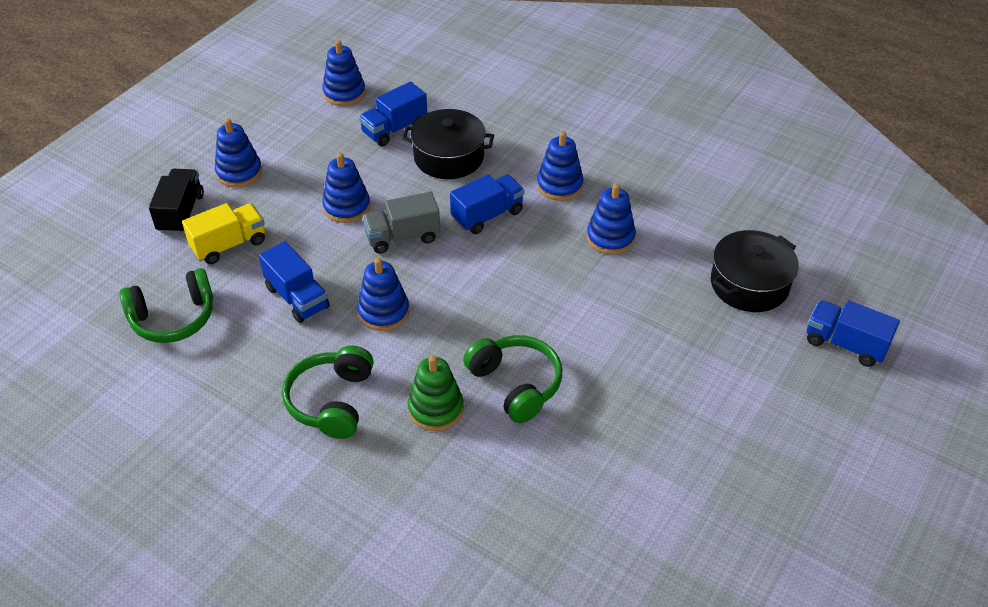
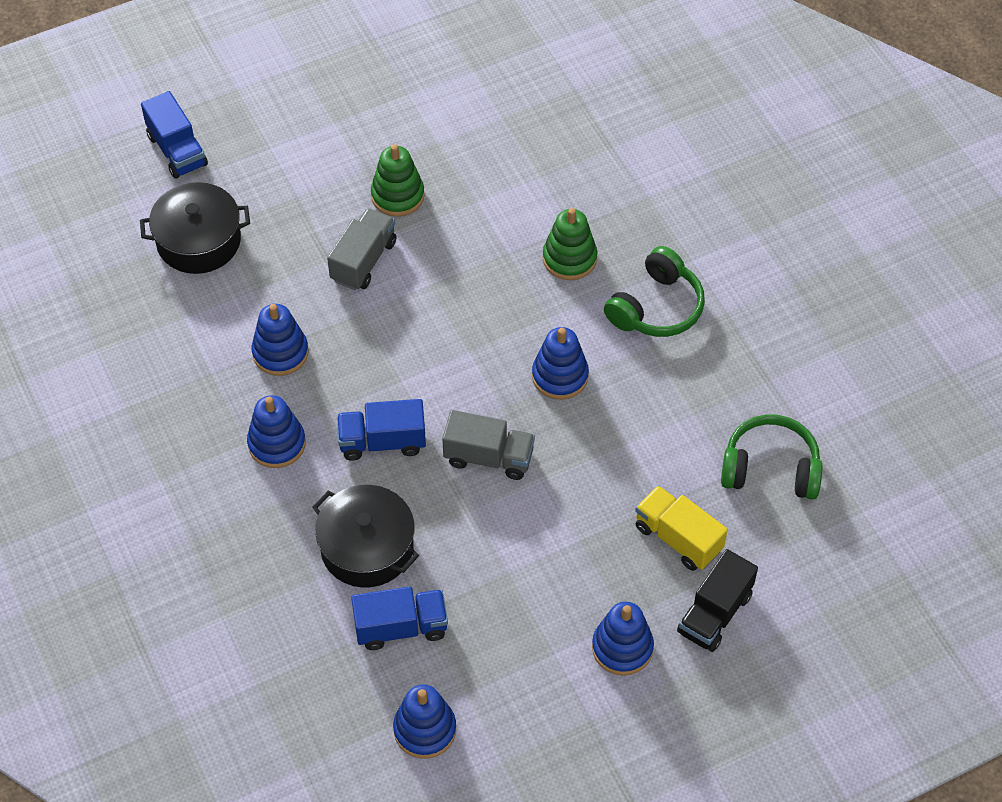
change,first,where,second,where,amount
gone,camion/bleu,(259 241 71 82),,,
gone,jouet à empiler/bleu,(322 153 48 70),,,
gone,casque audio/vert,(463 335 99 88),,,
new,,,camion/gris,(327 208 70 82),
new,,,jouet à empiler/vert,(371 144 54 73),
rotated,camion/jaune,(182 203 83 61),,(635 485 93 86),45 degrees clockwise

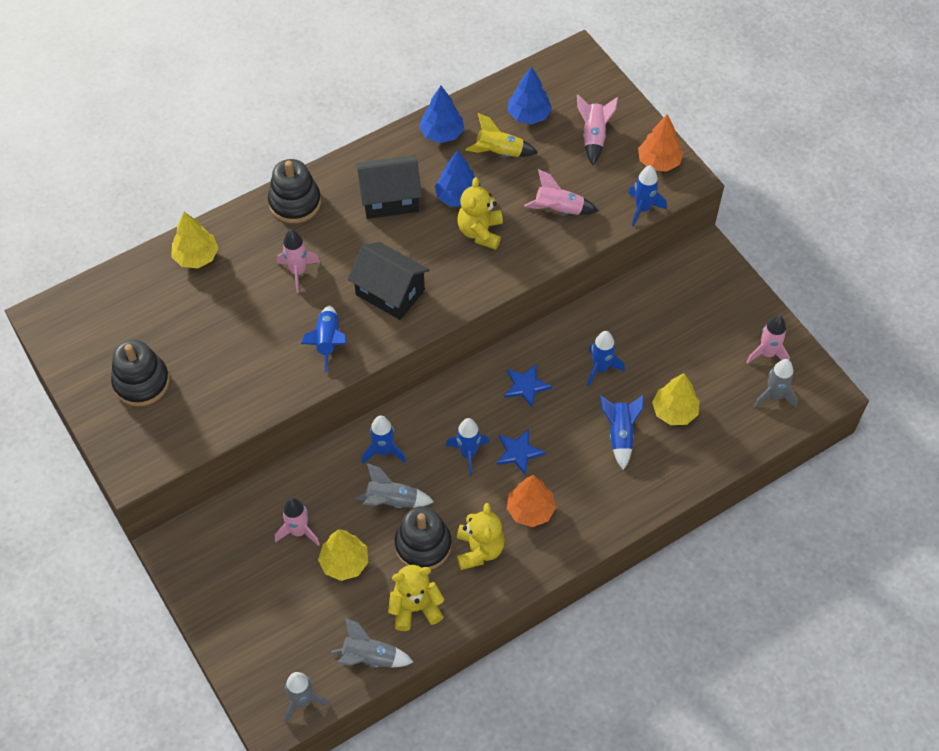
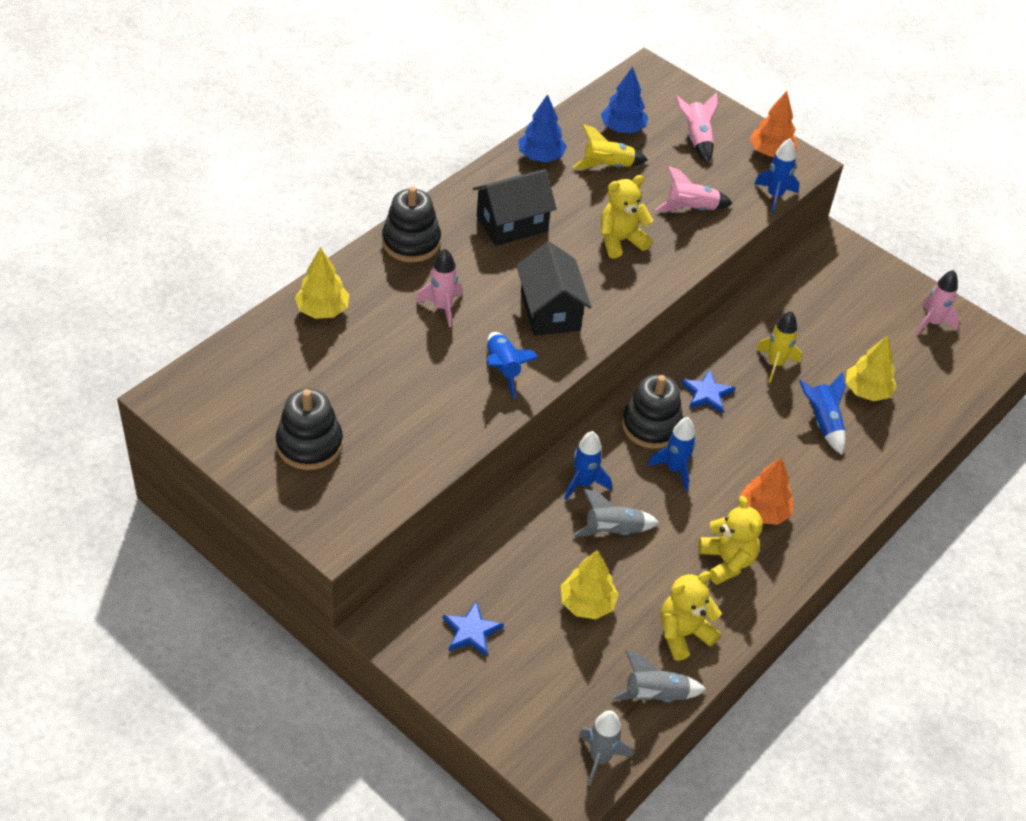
change,first,where,second,where,amount
gone,fusée/rose,(275 498 45 48),,,
gone,arbre/bleu,(435 150 46 57),,,
gone,fusée/gris,(754 359 44 48),,,
shifted,jouet à empiler/noir,(395 506 57 64),,(622 375 61 74),
shifted,étoile/bleu,(496 429 50 47),,(443 601 61 56),
repainted,fusée/bleu,(587 331 38 55),fusée/jaune,(756 311 46 72),
rotated,maison/noir,(348 242 82 78),,(516 241 76 95),60 degrees clockwise
rotated,ours en peluche/jaune,(458 177 45 73),,(601 175 52 84),75 degrees clockwise

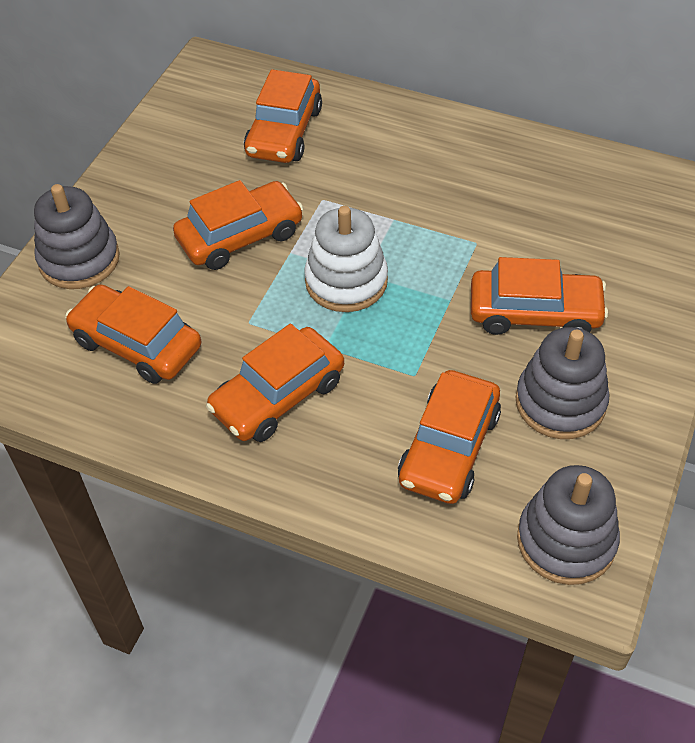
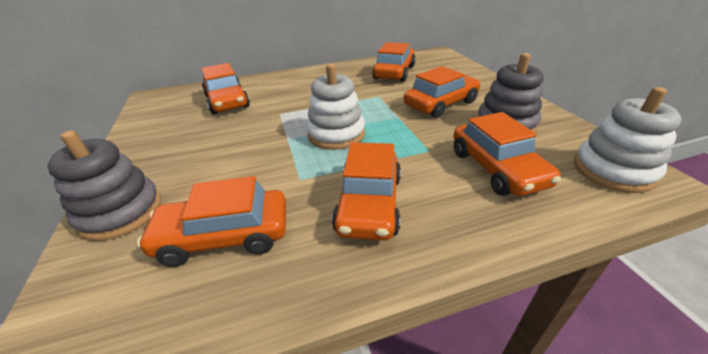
change,first,where,second,where,amount
shifted,voiture/orange,(173 180 130 90),,(372 42 44 40),
repainted,jouet à empiler/gris,(517 465 103 120),jouet à empiler/blanc,(574 87 108 106),

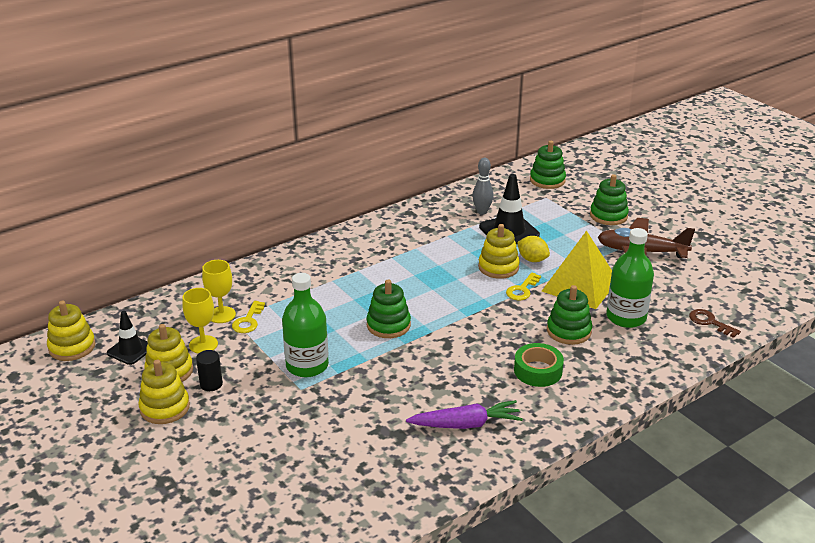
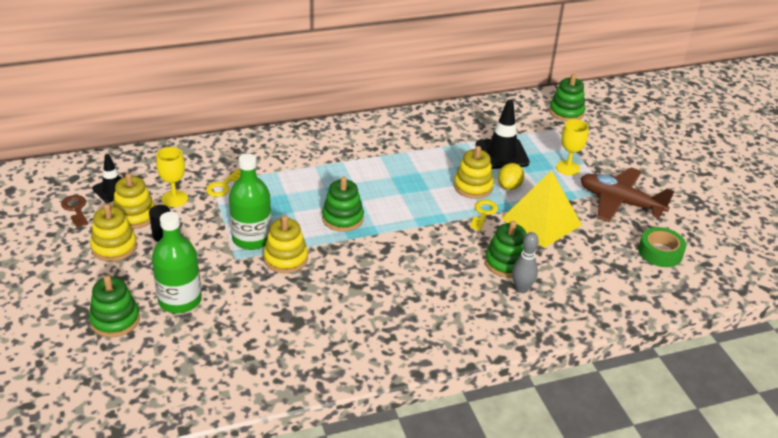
change,first,where,second,where,amount
gone,carotte/violet,(406 400 117 29),,,
shifted,jouet à empiler/jaune,(47 301 49 60),,(263 216 45 57),
shifted,verre à pied/jaune,(202 260 34 63),,(556 119 33 56),
shifted,quille/gris,(472 158 22 57),,(512 232 27 61),
shifted,ruban adhésif/vert,(514 343 50 44),,(638 227 48 40),
shifted,jouet à empiler/vert,(590 174 39 51),,(89 275 51 62),
shifted,bouteille/vert,(606 228 48 100),,(152 212 50 101),
shifted,clé/marron,(689 309 52 29),,(61 195 27 32),
rotated,clé/jaune,(506 272 35 28),,(470 200 28 31),150 degrees clockwise
rotated,citron/jaune,(517 236 33 26),,(498 163 26 27),60 degrees clockwise

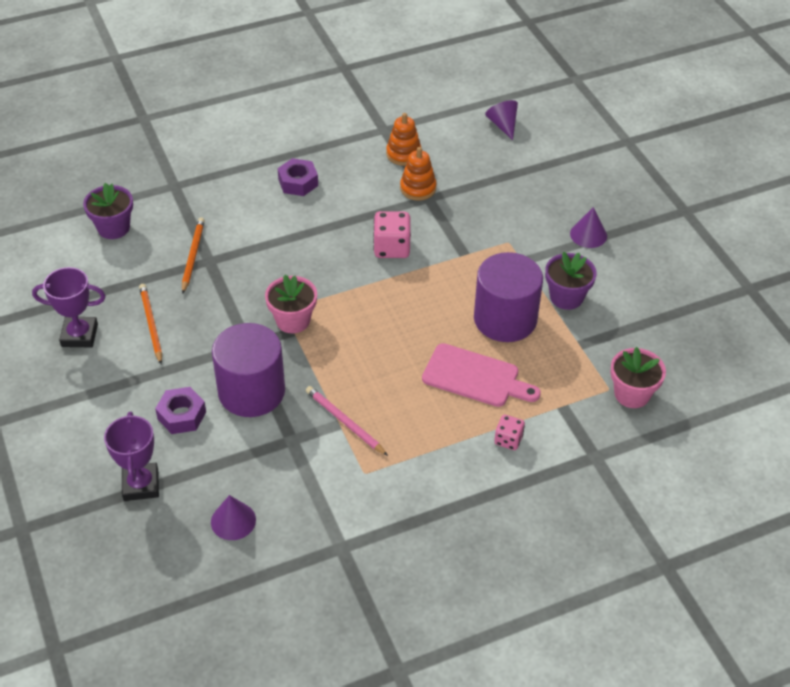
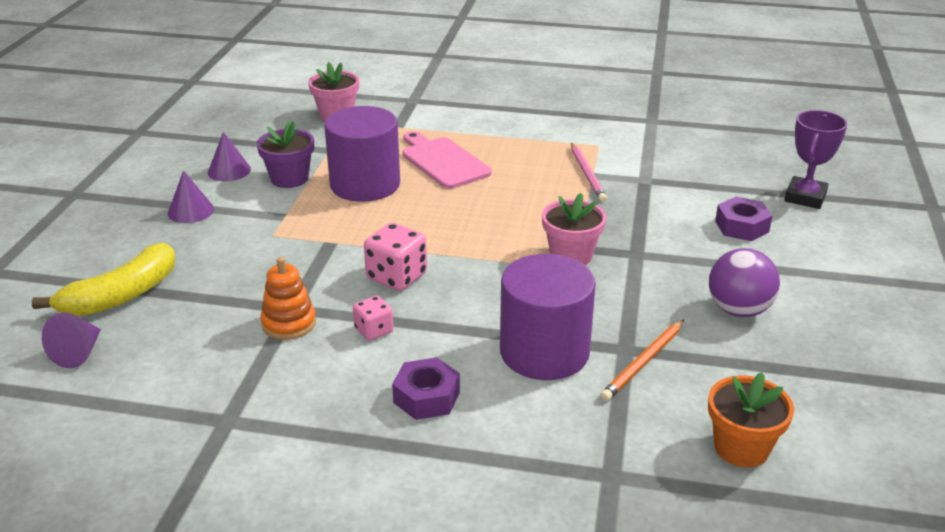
change,first,where,second,where,amount
gone,trophée/violet,(32 267 74 81),,,
gone,jouet à empiler/orange,(386 113 36 53),,,
new,,,banane/jaune,(32 243 143 73),
shifted,cône/violet,(211 495 45 45),,(208 132 43 49),
shifted,cylindre/violet,(212 323 73 94),,(500 254 96 126),
shifted,dé/rose,(494 415 31 35),,(353 296 40 45),
swapped,crayon/orange,(139 284 23 80),balle/violet,(709 248 71 69),
repainted,pot de fleurs/violet,(83 183 50 56),pot de fleurs/orange,(708 372 86 96),

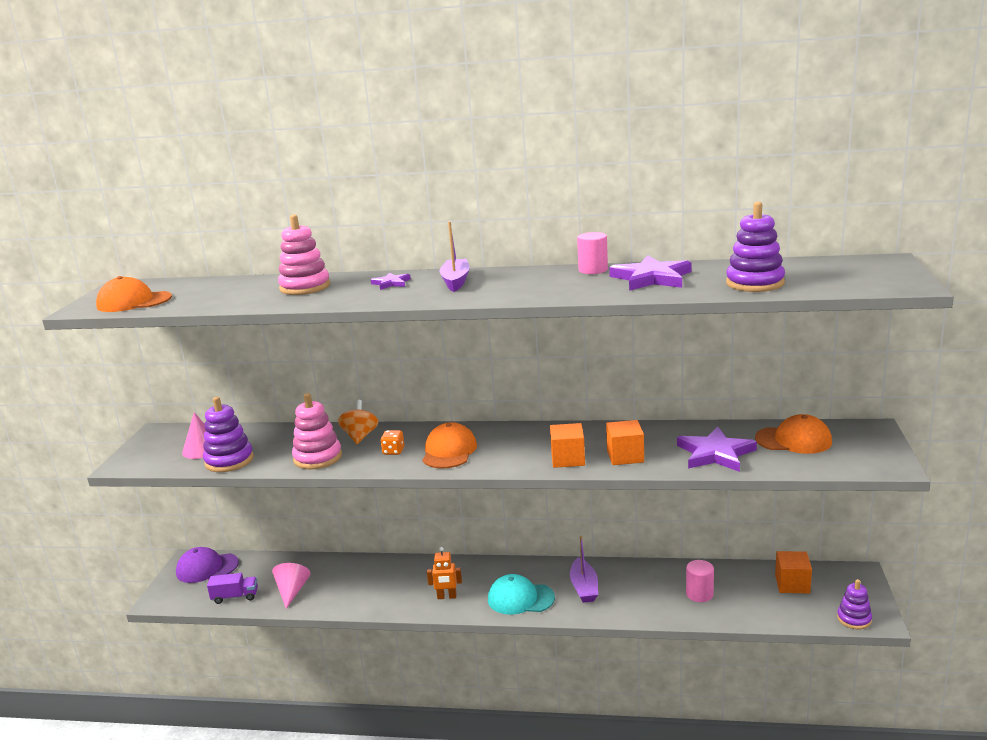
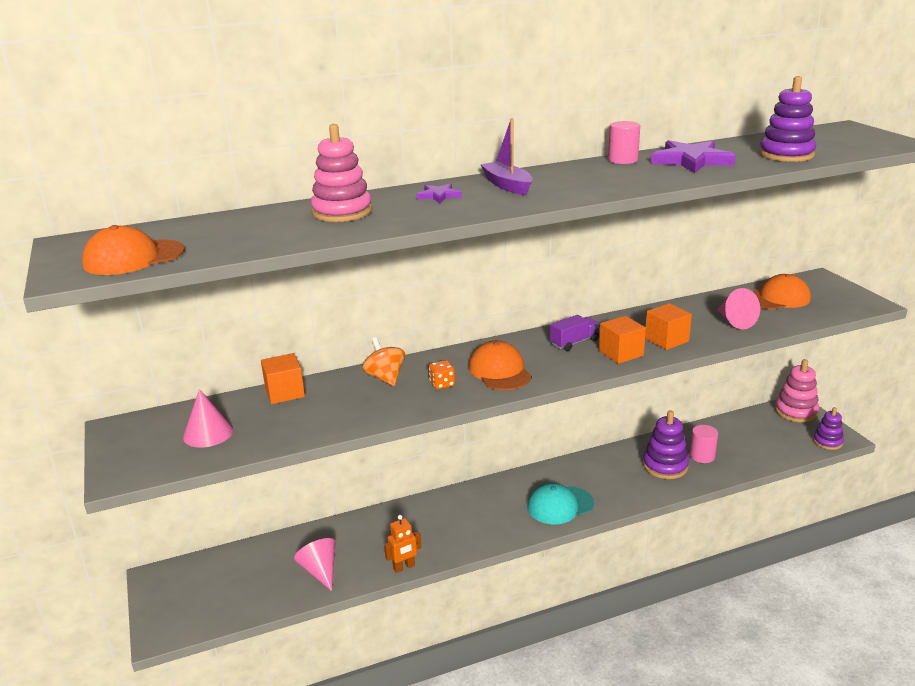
change,first,where,second,where,amount
gone,casquette/violet,(176 547 63 36),,,
gone,bateau/violet,(570 536 28 67),,,
shifted,jouet à empiler/violet,(203 397 51 75),,(643 410 46 69),
shifted,camion/violet,(207 573 51 31),,(550 315 50 36),
shifted,jouet à empiler/rose,(292 393 50 76),,(775 359 44 63),
shifted,robot/orange,(427 547 35 52),,(384 515 37 58),
shifted,cube/orange,(775 551 37 42),,(261 353 44 51),
swapped,étoile/violet,(677 427 80 45),cône/rose,(717 288 43 41),

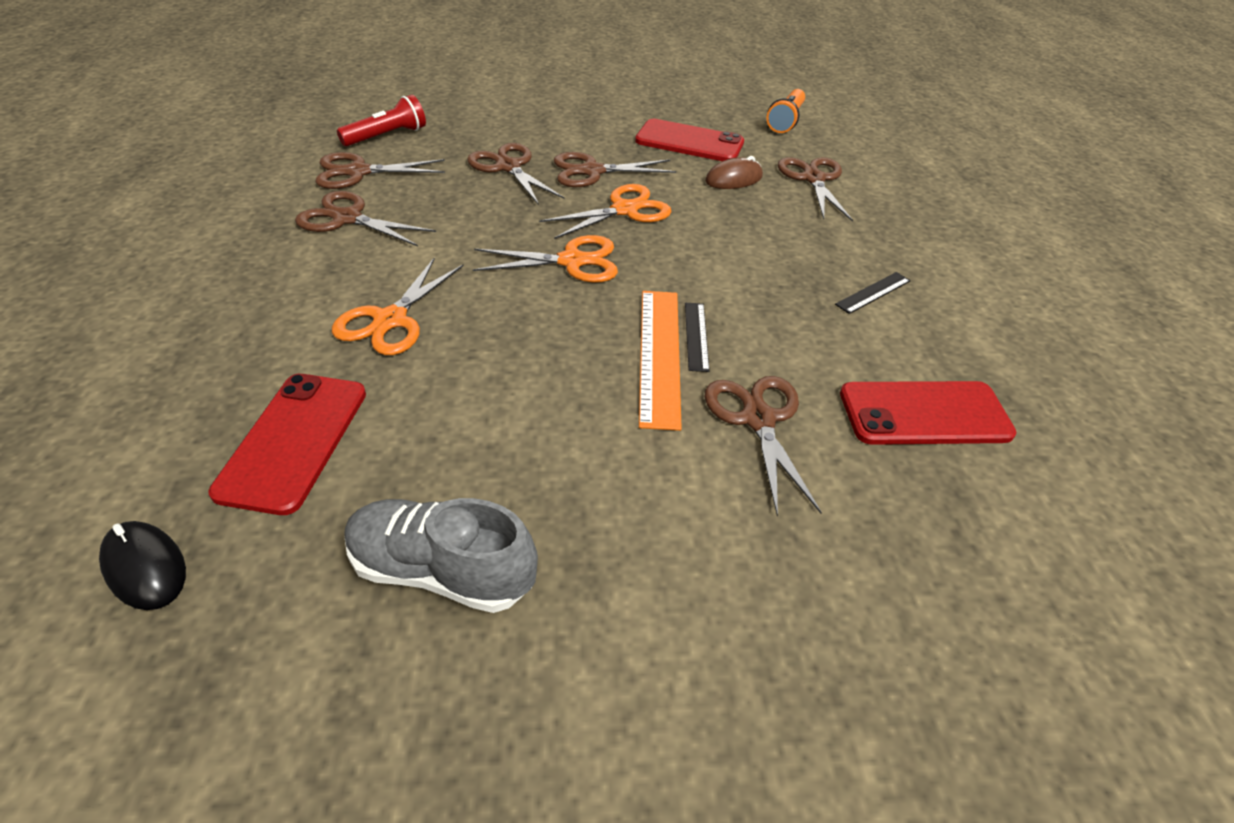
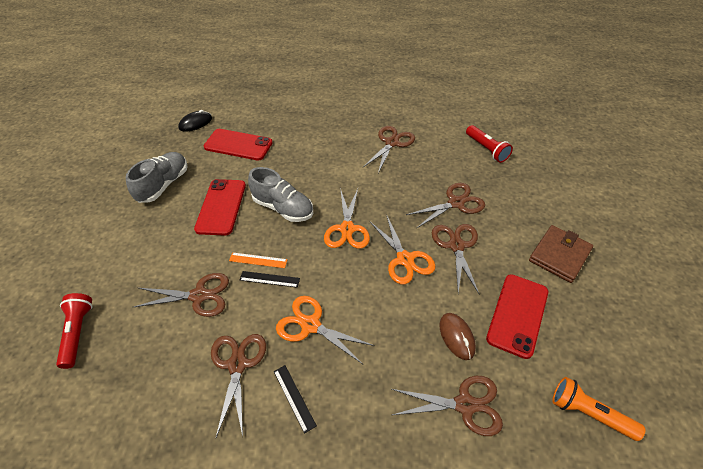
change,first,where,second,where,amount
new,,,lampe de poche/rouge,(56 293 37 76),
new,,,chaussure/gris,(248 167 65 55),
new,,,portefeuille/marron,(529 225 64 58),
shifted,ciseaux/marron,(316 152 129 37),,(211 334 55 103),
shifted,ciseaux/orange,(332 257 132 98),,(276 296 99 68),
shifted,téléphone/rouge,(840 381 177 64),,(194 179 52 57),
scaled,règle/orange,(639 291 43 140),,(229 252 59 16),x0.53

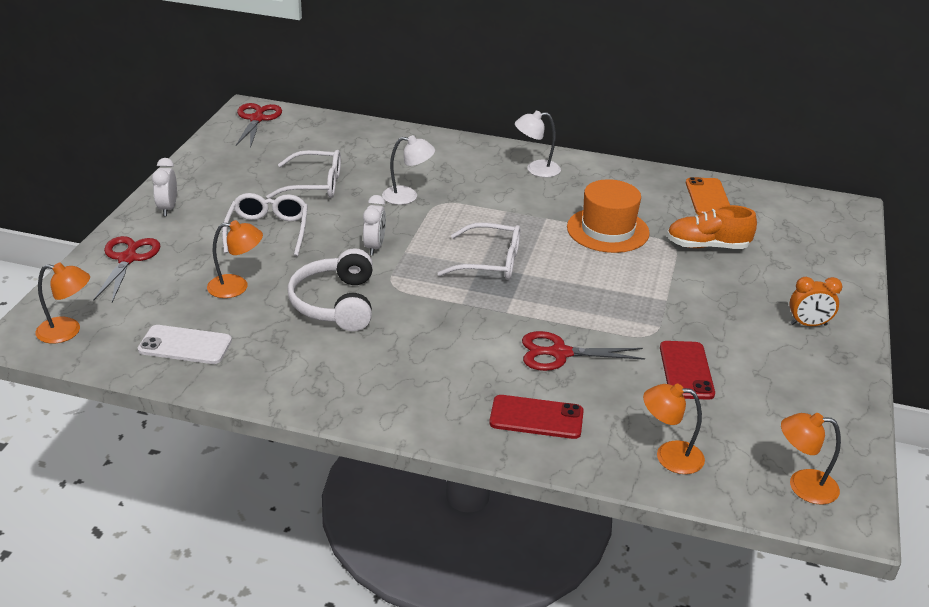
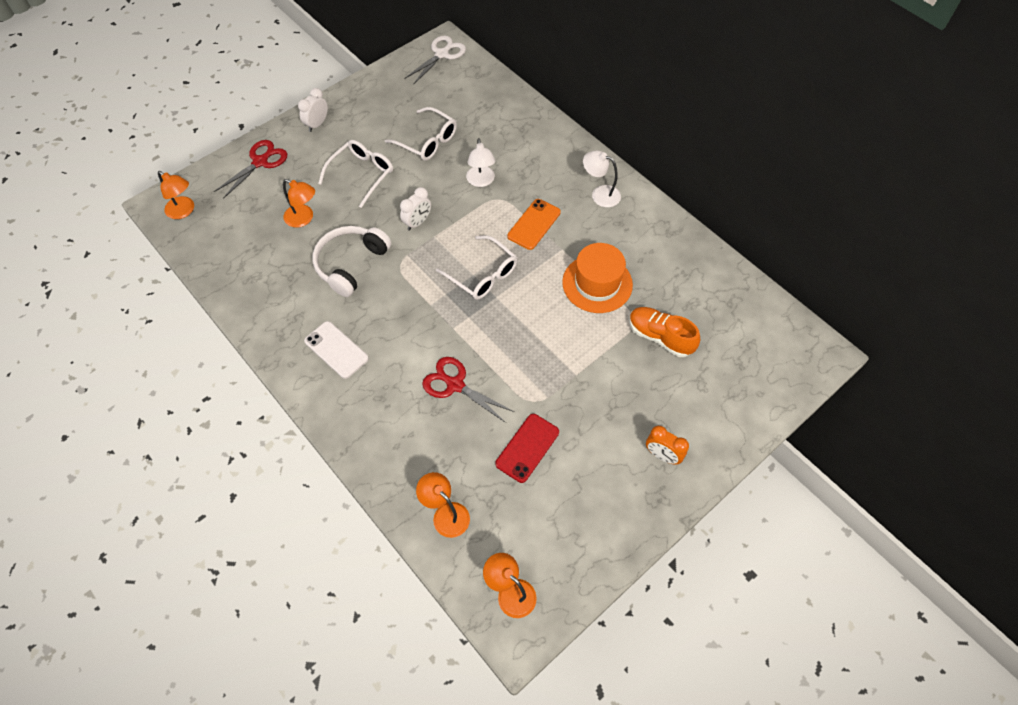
change,first,where,second,where,amount
gone,téléphone/rouge,(489 395 95 44),,,
shifted,téléphone/blanc,(138 325 94 39),,(304 321 65 58),
shifted,téléphone/orange,(686 177 44 38),,(507 199 54 51),
repainted,ciseaux/rouge,(236 103 46 45),ciseaux/blanc,(404 35 62 50),
rotated,lampe/blanc,(382 135 53 70),,(466 138 29 49),45 degrees clockwise

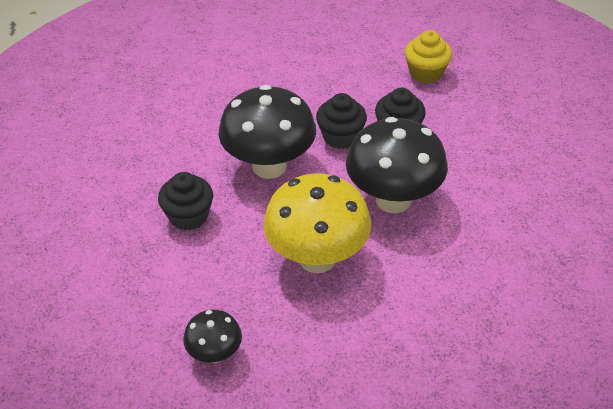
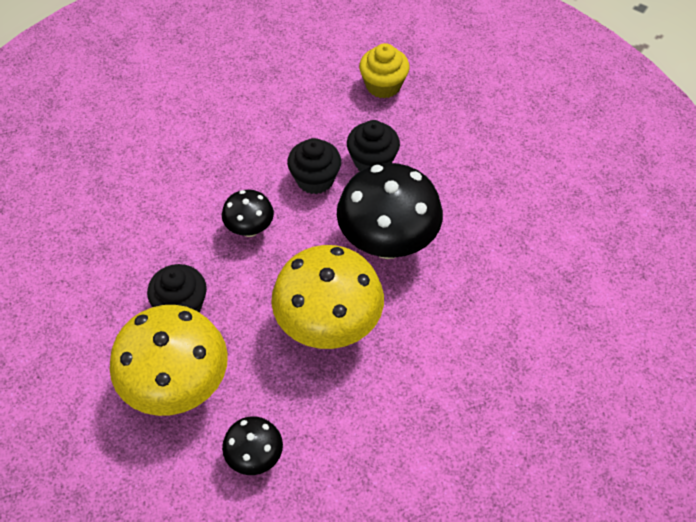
change,first,where,second,where,amount
new,,,champignon/jaune,(110 305 118 111),
scaled,champignon/noir,(219 85 97 94),,(222 190 52 47),x0.51

